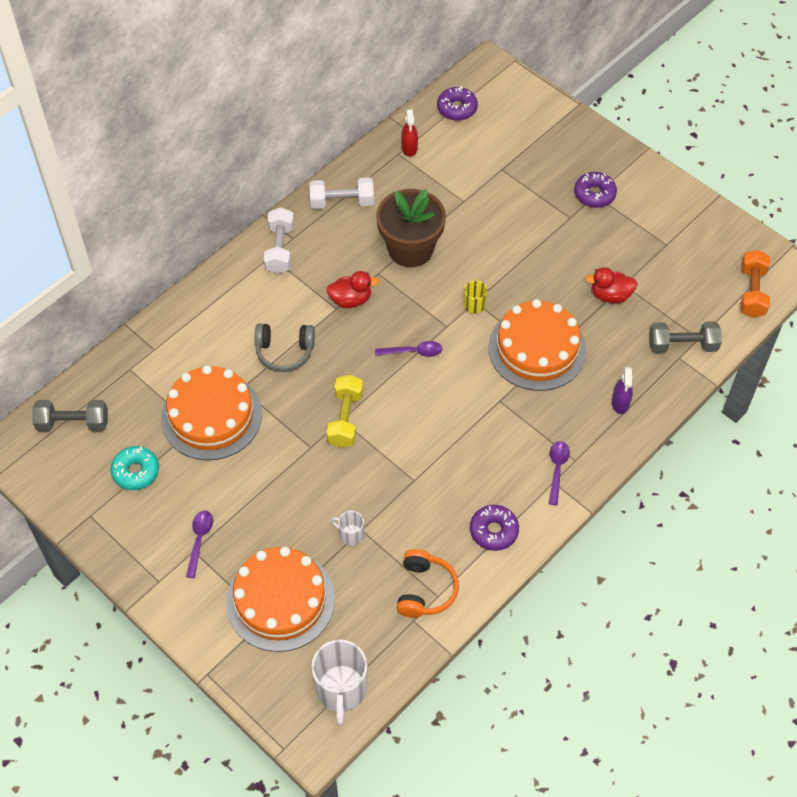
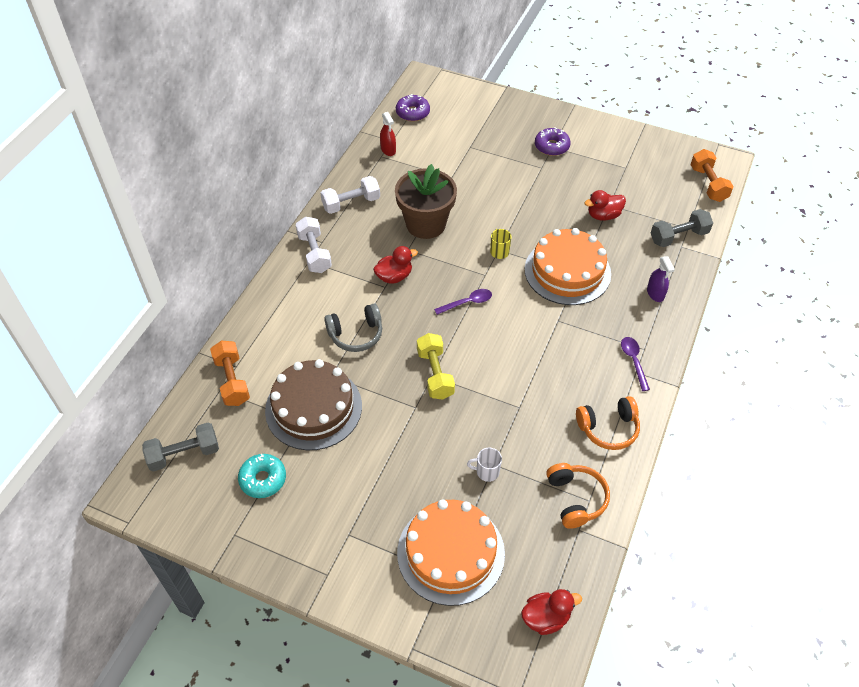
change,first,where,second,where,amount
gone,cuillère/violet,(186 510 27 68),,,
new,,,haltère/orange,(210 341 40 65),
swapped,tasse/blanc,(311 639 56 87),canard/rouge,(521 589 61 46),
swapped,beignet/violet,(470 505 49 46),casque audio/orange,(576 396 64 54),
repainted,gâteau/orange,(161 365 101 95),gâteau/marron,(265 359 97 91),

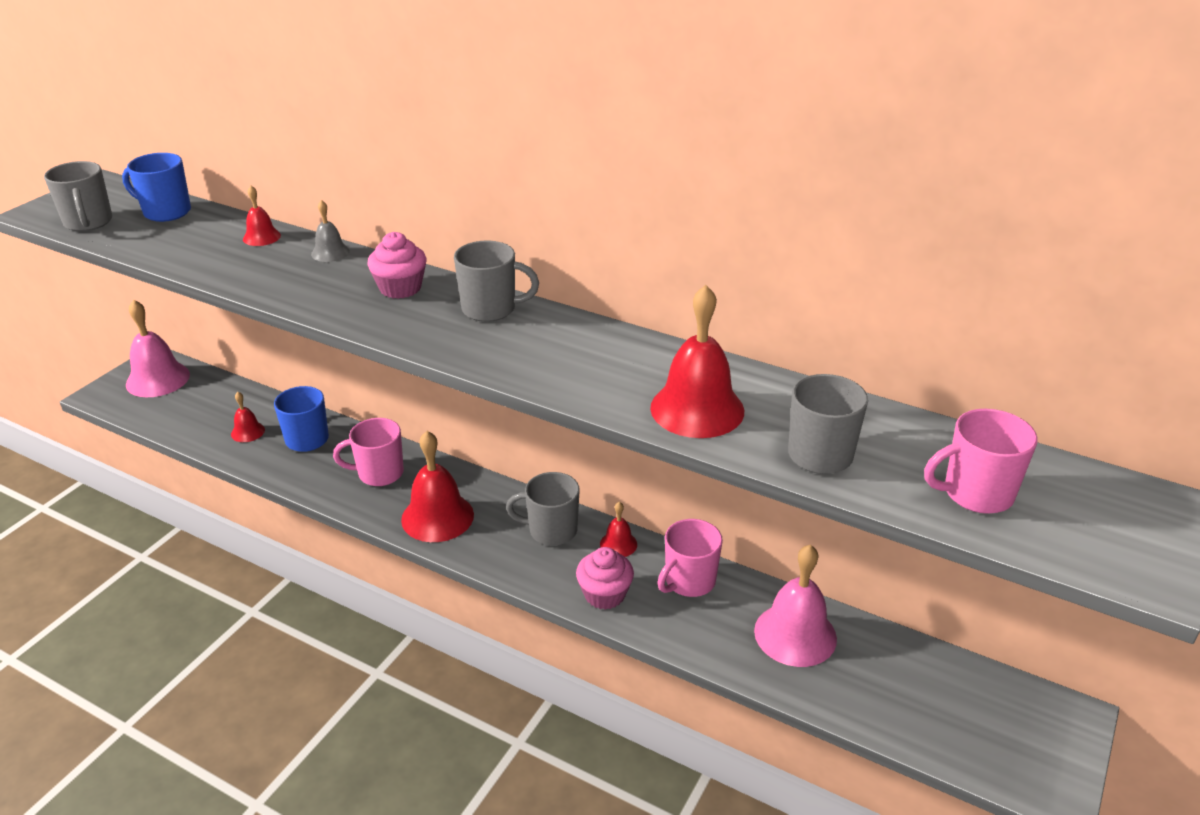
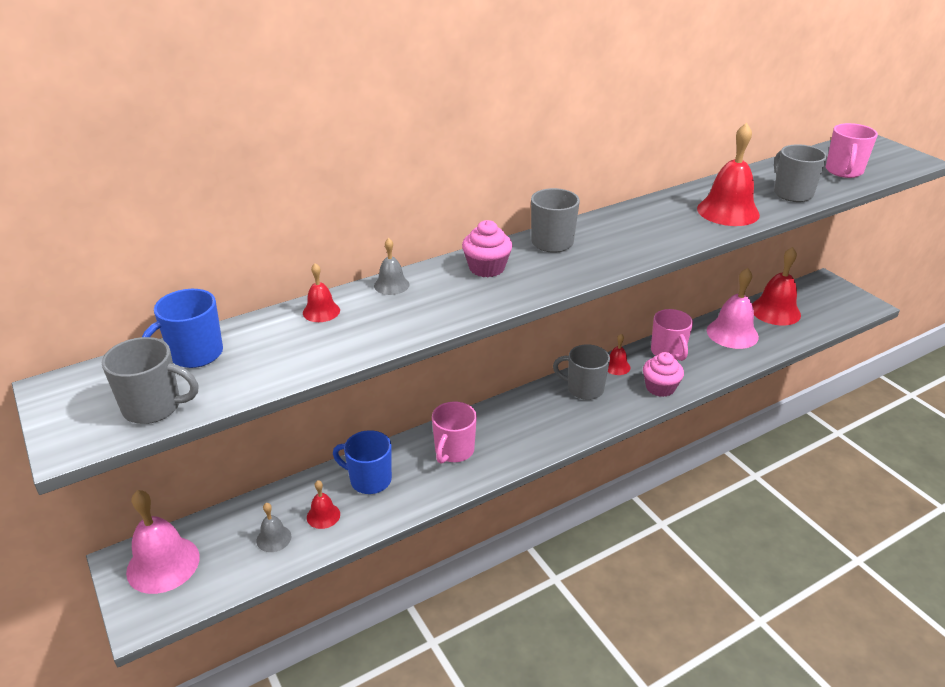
change,first,where,second,where,amount
new,,,cloche/gris,(257 503 34 49),
shifted,cloche/rouge,(401 431 73 111),,(752 247 49 79),
rotated,tasse/gris,(506 472 73 74),,(553 344 57 56),75 degrees clockwise

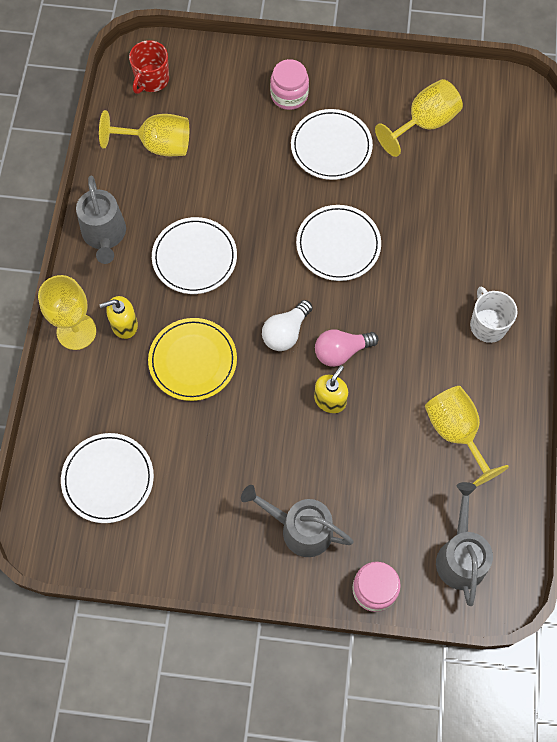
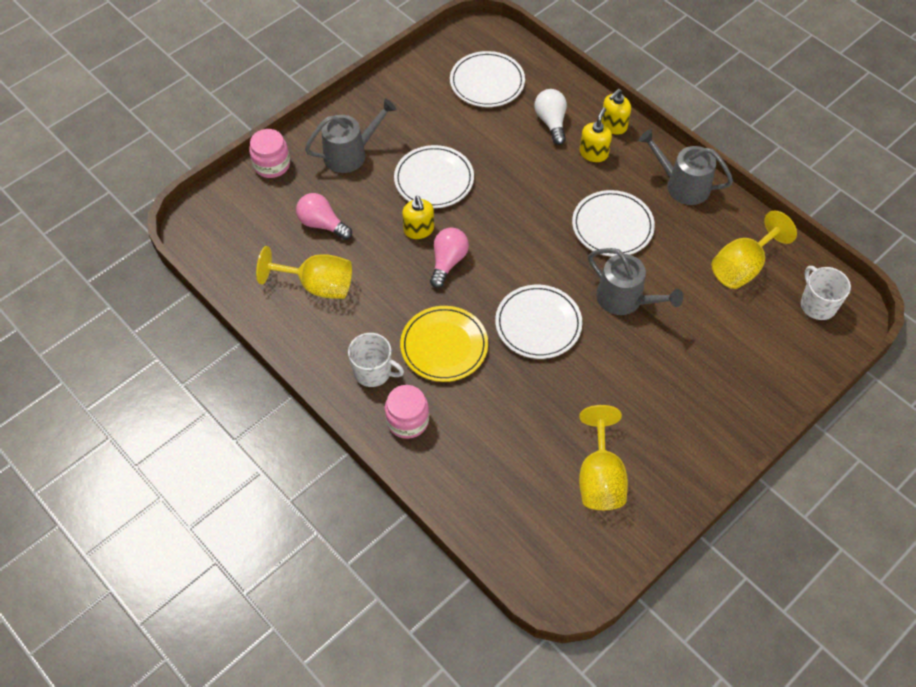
change,first,where,second,where,amount
new,,,ampoule/rose,(296 193 56 47),
shifted,assiette/jaune,(148 318 89 83),,(400 306 88 76),
shifted,ampoule/blanc,(262 300 51 51),,(534 89 33 56),
shifted,bocal/rose,(270 59 39 51),,(385 385 44 54),
shifted,assiette/blanc,(291 109 82 71),,(394 145 80 63),
shifted,arrosoir/gris,(436 482 57 124),,(588 248 95 67),
swapped,verre à pied/jaune,(38 275 58 75),distributeur de savon/jaune,(601 89 30 45),
repainted,tasse/rouge,(129 40 40 54),tasse/blanc,(801 266 50 54),

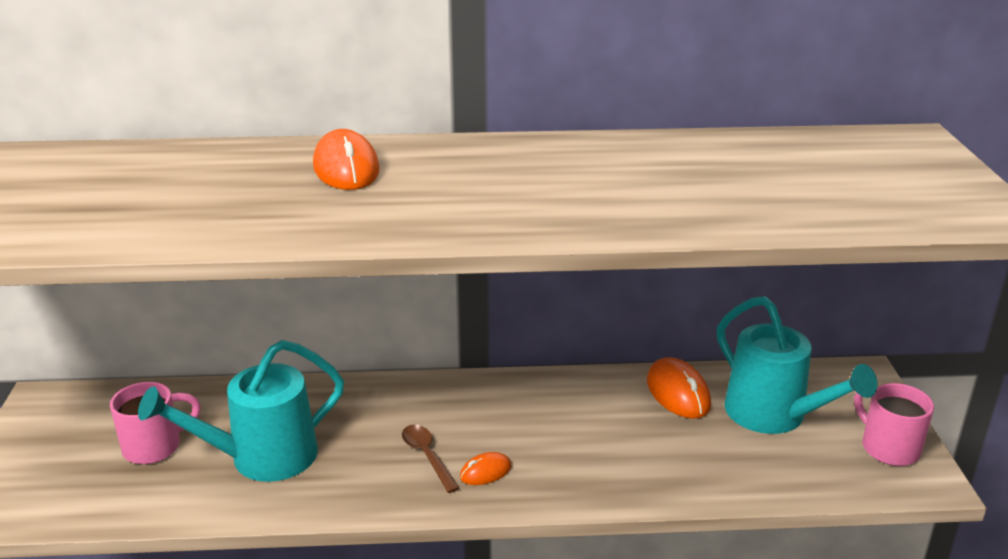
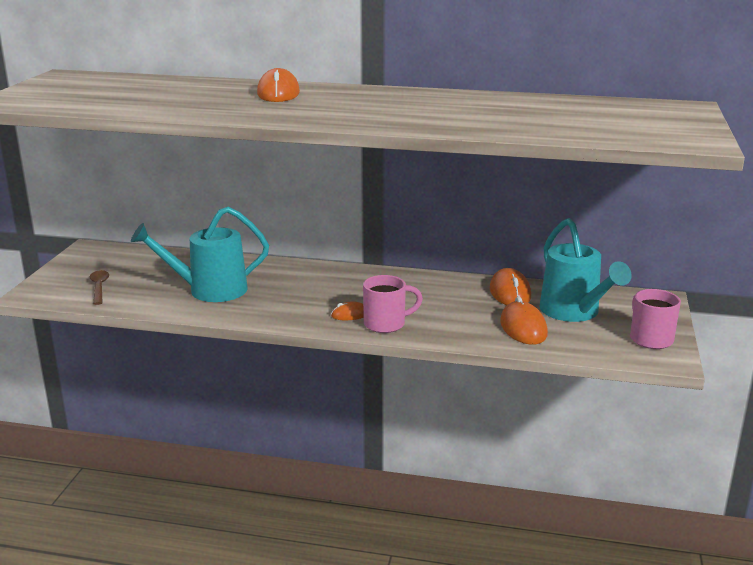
change,first,where,second,where,amount
new,,,souris/orange,(500 296 48 49),
shifted,tasse/rose,(110 382 91 82),,(363 275 60 58),
shifted,cuillère/marron,(402 425 58 68),,(90 270 19 35),

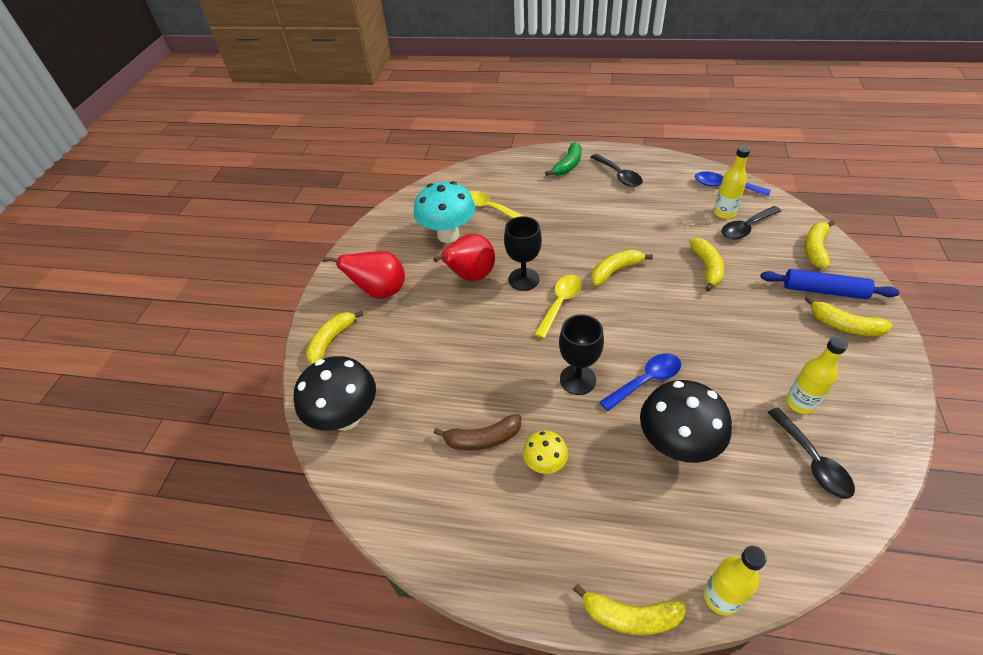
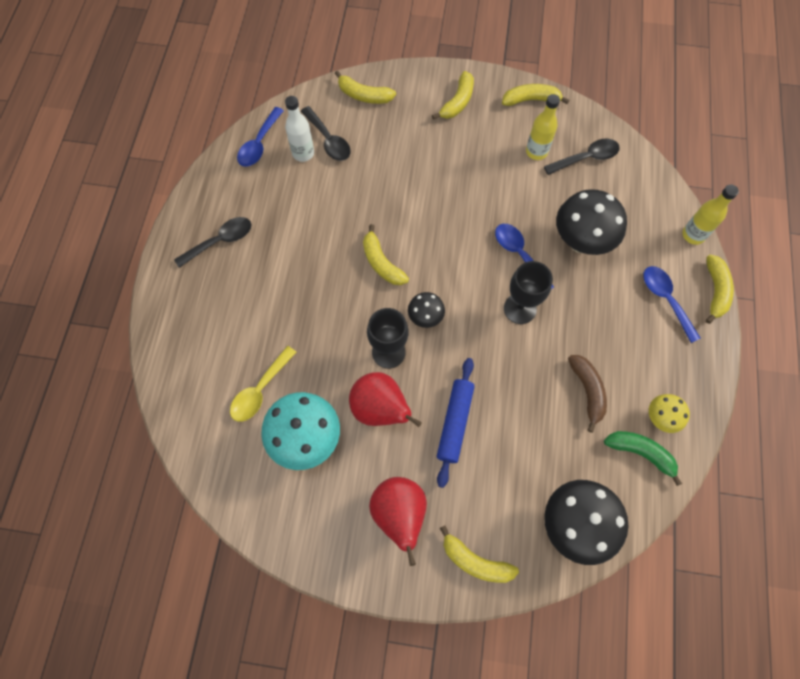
change,first,where,second,where,amount
new,,,cuillère/bleu,(643 266 58 77),
shifted,champignon/jaune,(523 431 45 43),,(649 394 41 39),
shifted,banane/vert,(545 142 37 34),,(604 431 78 55),
shifted,banane/jaune,(689 238 35 54),,(502 84 67 22),
shifted,rouleau à pâtisserie/bleu,(760 269 140 30),,(437 358 38 130),
swapped,cuillère/jaune,(534 275 48 64),champignon/noir,(408 292 37 36),
repainted,bouteille/jaune,(714 146 36 73),bouteille/blanc,(285 96 29 66),

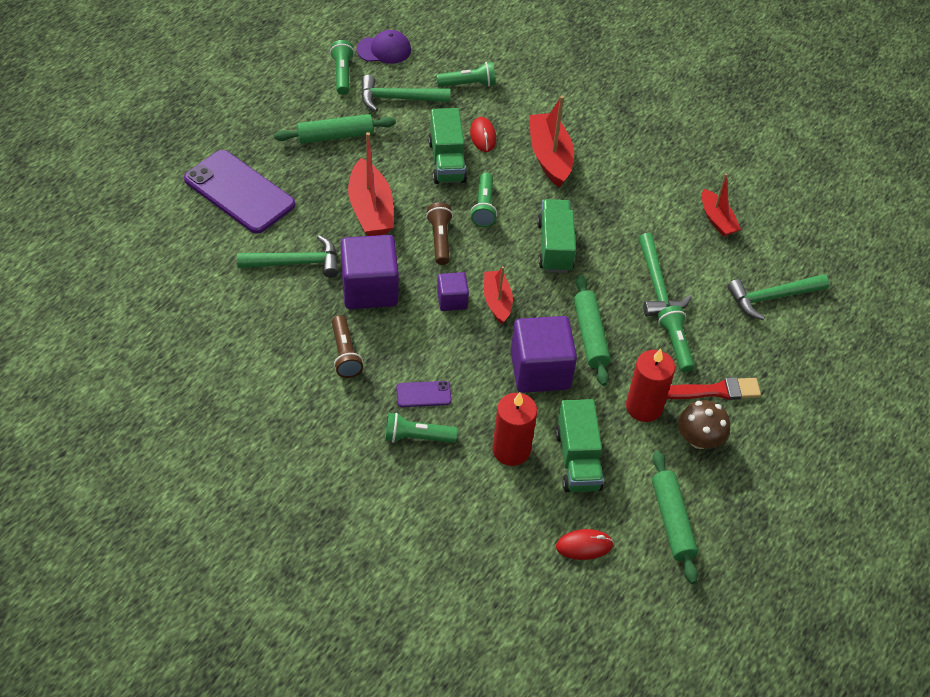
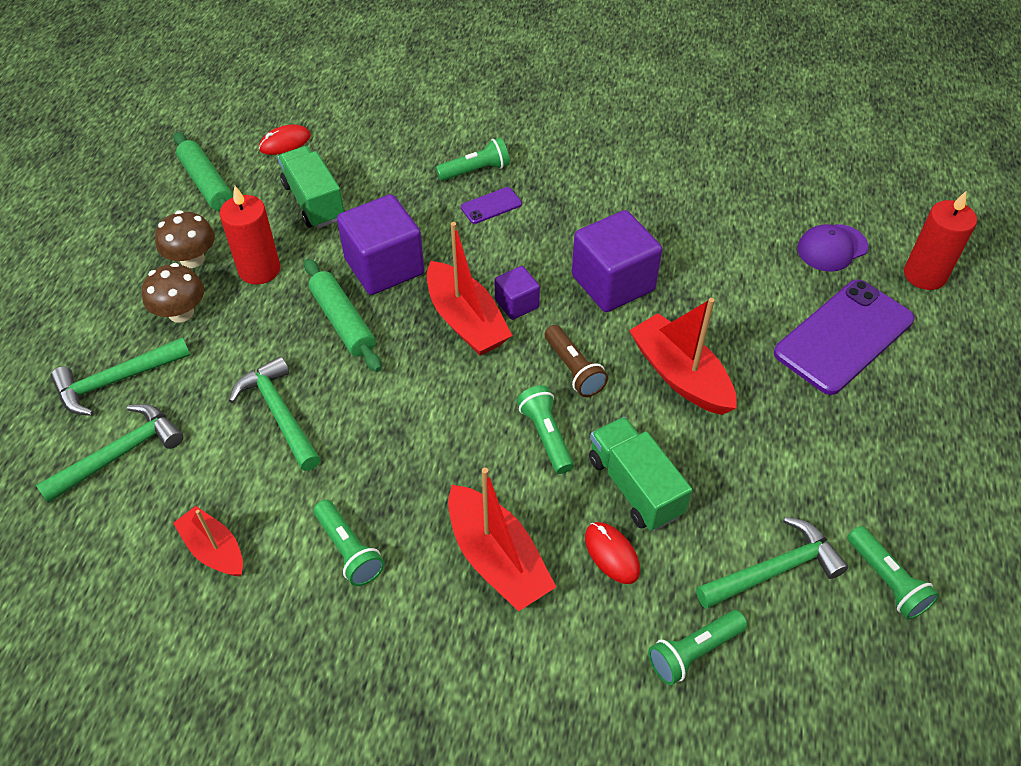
change,first,where,second,where,amount
gone,rouleau à pâtisserie/vert,(274 114 122 30),,,
gone,lampe de poche/marron,(332 315 31 63),,,
gone,camion/vert,(537 199 39 74),,,
shifted,marteau/vert,(237 235 101 43),,(50 337 140 79),
shifted,casquette/violet,(357 30 54 34),,(797 224 71 48),
shifted,bougie/rouge,(492 392 45 74),,(904 191 73 99),
shifted,lampe de poche/vert,(657 306 38 66),,(314 500 70 86),
swapped,pinceau/rouge,(667 377 94 23),champignon/marron,(142 263 62 60),
rotated,téléphone/violet,(184 150 111 84),,(774 279 140 116),60 degrees counterclockwise
scaled,bateau/rouge,(484 266 29 58),,(427 222 86 134),x1.59

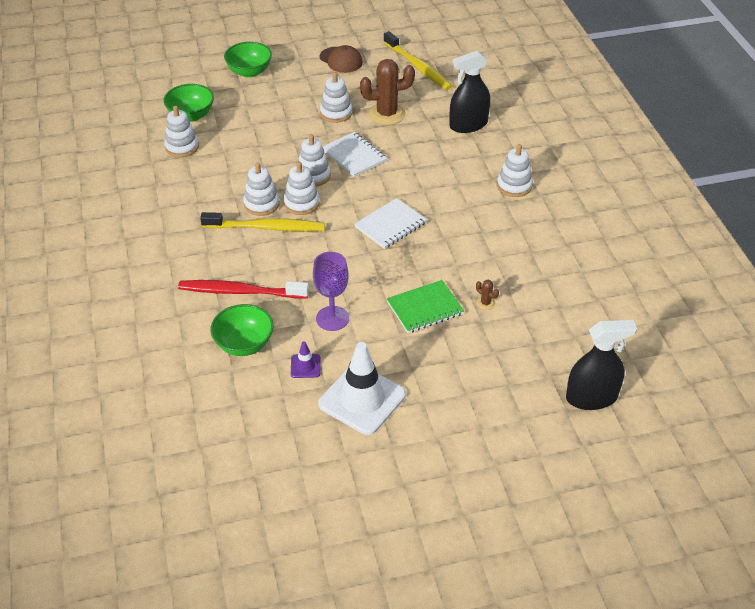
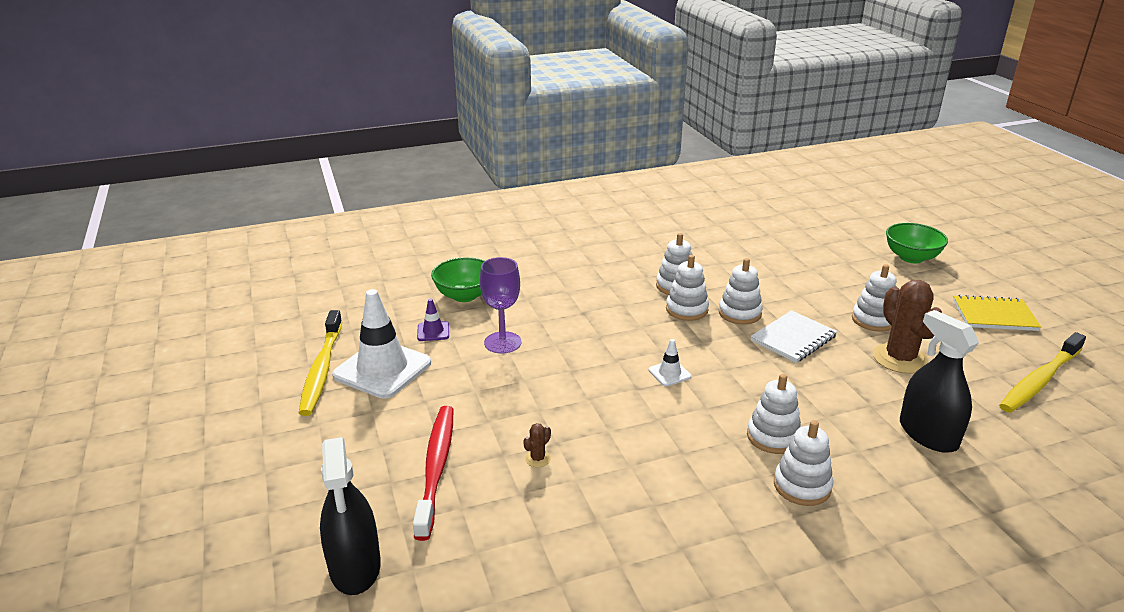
change,first,where,second,where,amount
gone,bol/vert,(163 84 51 38),,,
gone,carnet/vert,(387 280 77 53),,,
shifted,jouet à empiler/blanc,(164 106 35 51),,(747 374 54 80),
shifted,brosse à dents/rouge,(178 280 131 19),,(413 406 40 135),
shifted,brosse à dents/jaune,(200 212 125 19),,(299 310 43 106),
swapped,casquette/marron,(320 45 43 28),carnet/jaune,(953 295 88 36),
swapped,carnet/blanc,(354 198 73 51),cône de chantier/blanc,(649 339 43 47),

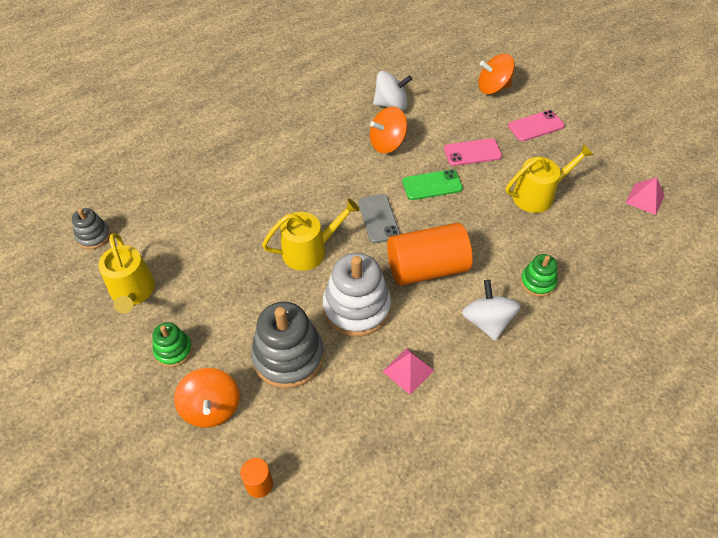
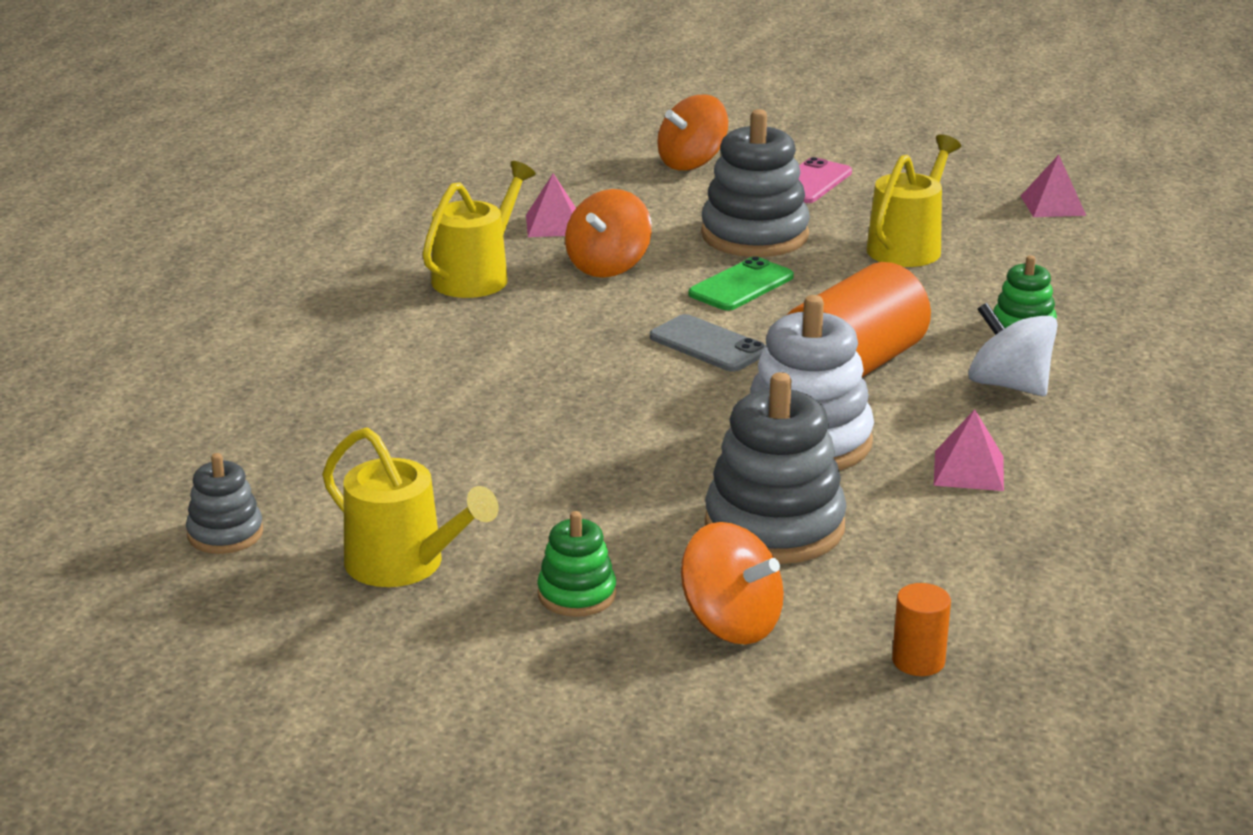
change,first,where,second,where,amount
shifted,arrosoir/jaune,(262 198 98 73),,(423 161 113 137),
swapped,toupie/blanc,(373 71 39 39),pyramide/rose,(526 173 50 64),
swapped,téléphone/rose,(444 138 58 28),jouet à empiler/gris,(701 109 109 148),

